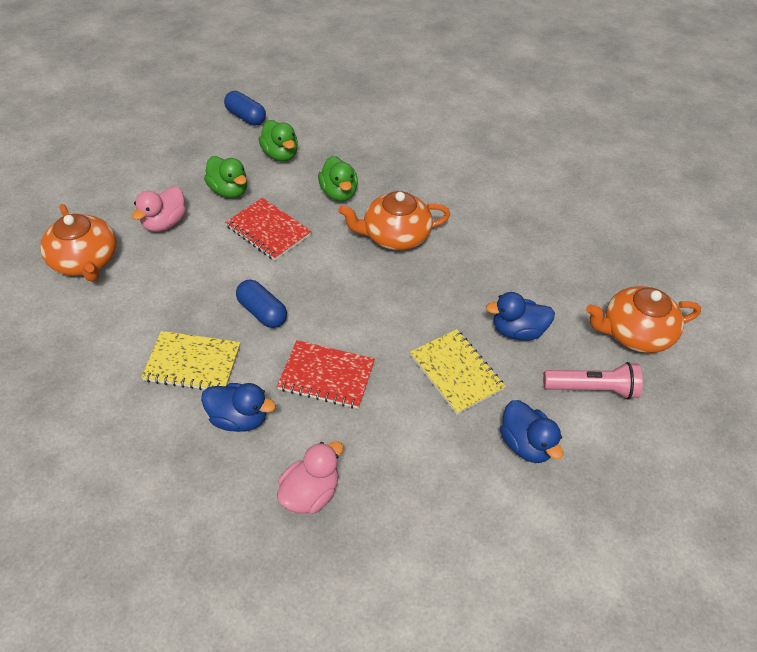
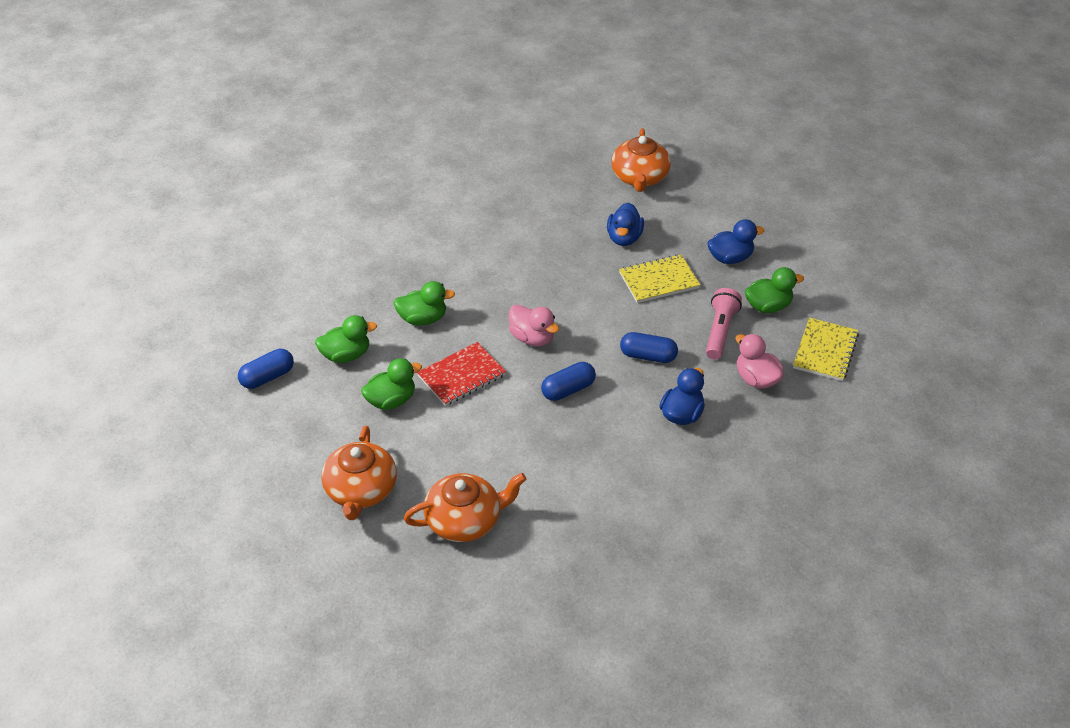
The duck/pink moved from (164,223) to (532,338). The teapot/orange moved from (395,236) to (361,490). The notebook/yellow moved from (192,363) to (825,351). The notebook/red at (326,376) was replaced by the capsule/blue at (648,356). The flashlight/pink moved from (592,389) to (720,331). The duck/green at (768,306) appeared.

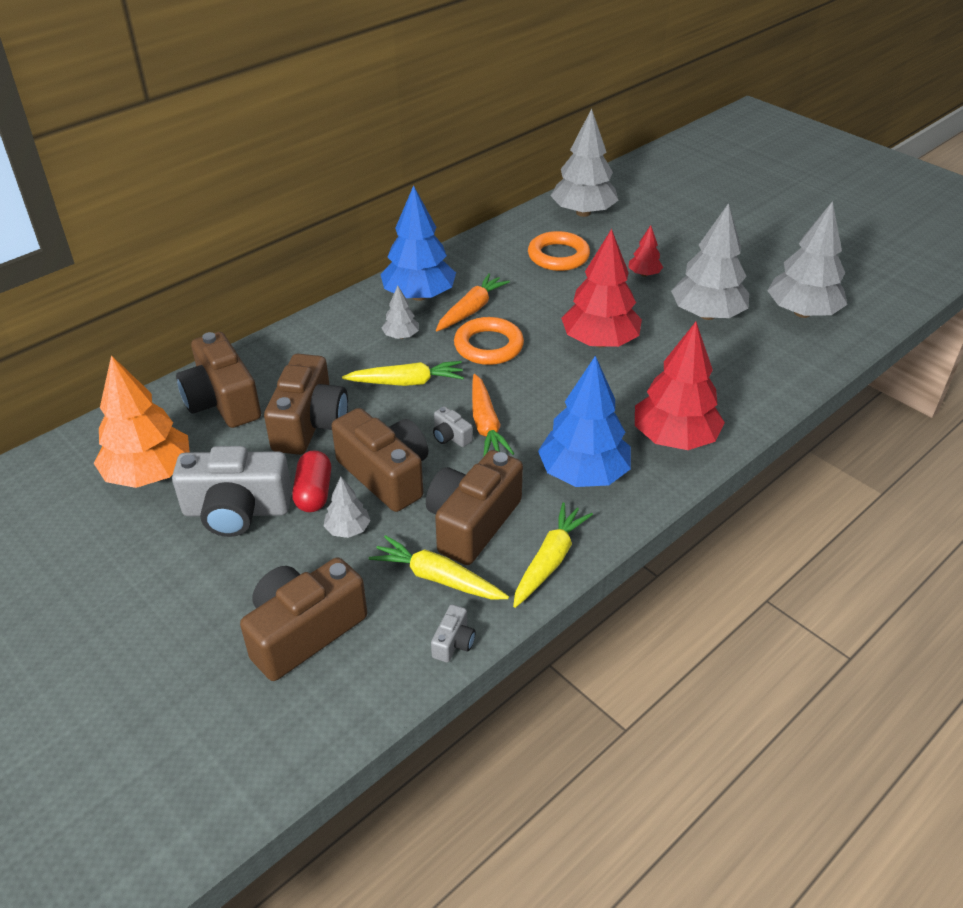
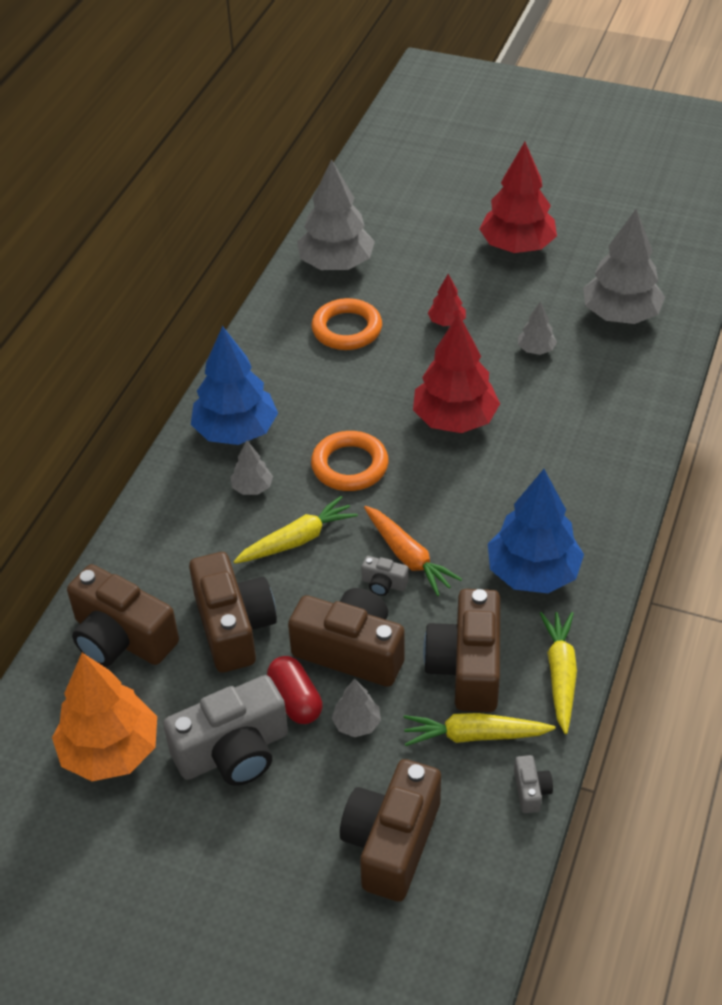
The tree/grey at (707,315) changed to 0.48 times the size. The carrot/orange at (471,310) disappeared. The tree/red moved from (674,438) to (517,246).

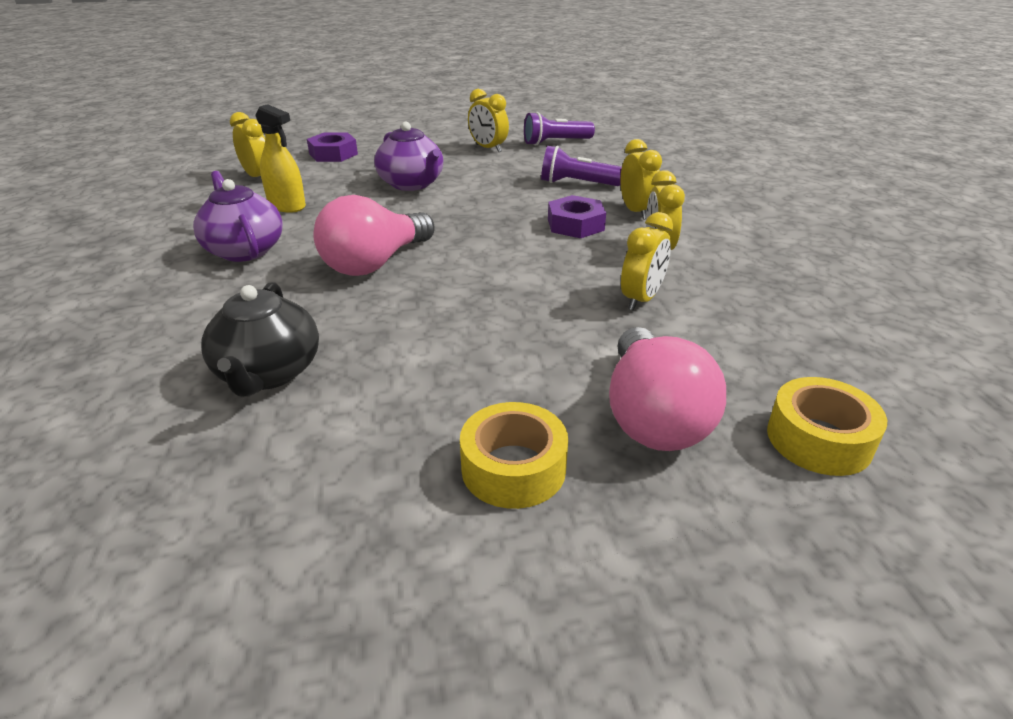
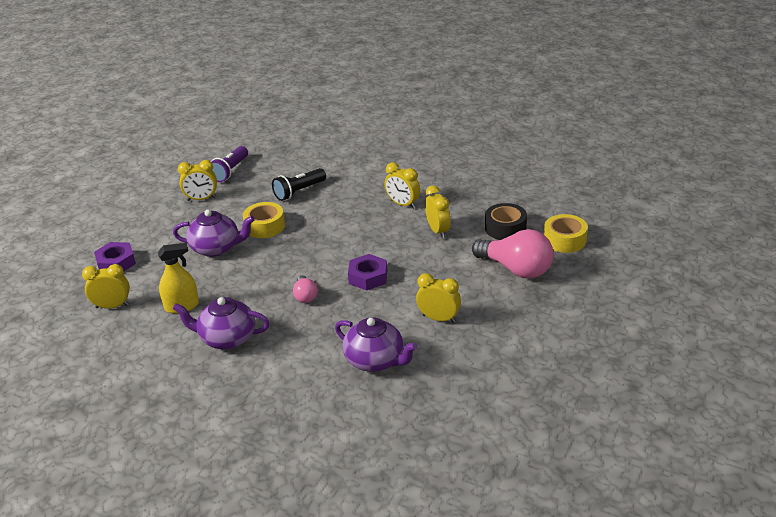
The clock/yellow moved from (636,211) to (439,318). The flashlight/purple at (577,183) became the flashlight/black at (299,191). The light bulb/pink at (375,263) changed to 0.50 times the size. The nut/purple moved from (575,224) to (368,277). The teapot/black at (268,373) became the teapot/purple at (375,361). The tape/yellow moved from (513,468) to (265,226). The tape/black at (505,228) appeared.

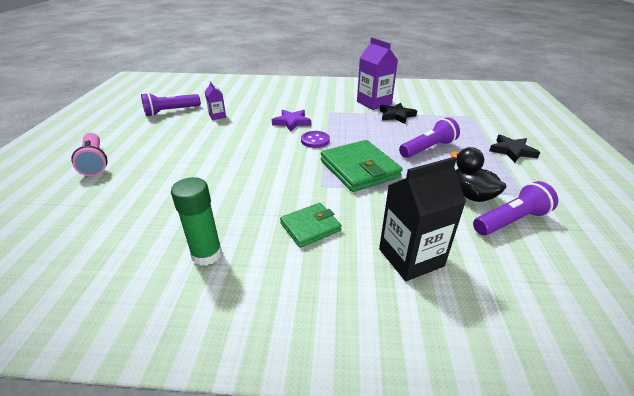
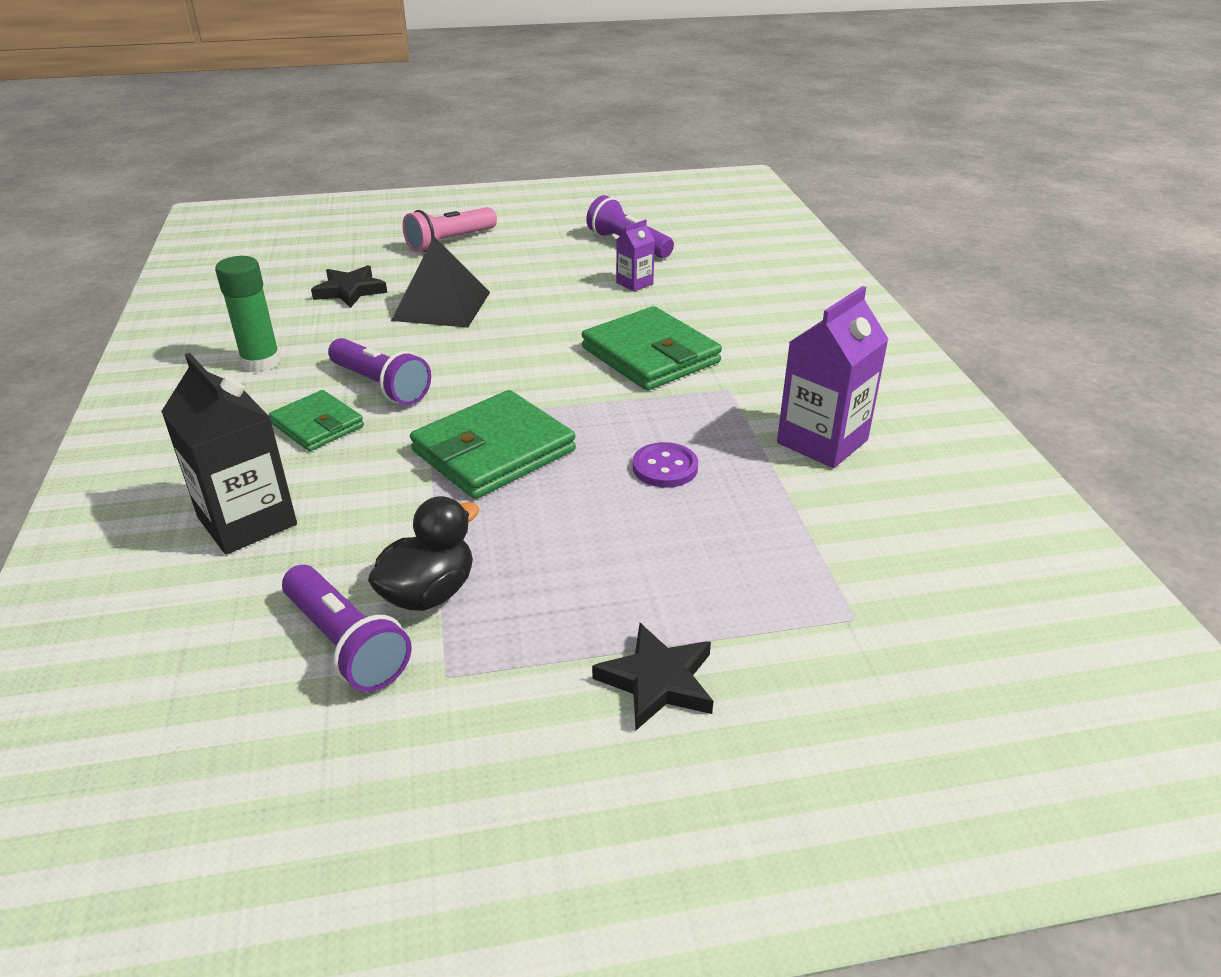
The star/black moved from (396,115) to (350,291). The star/purple at (292,122) was replaced by the wallet/green at (650,355). The flashlight/purple moved from (428,148) to (380,386). The button/purple moved from (315,140) to (665,467). The pyramid/black at (441,306) appeared.

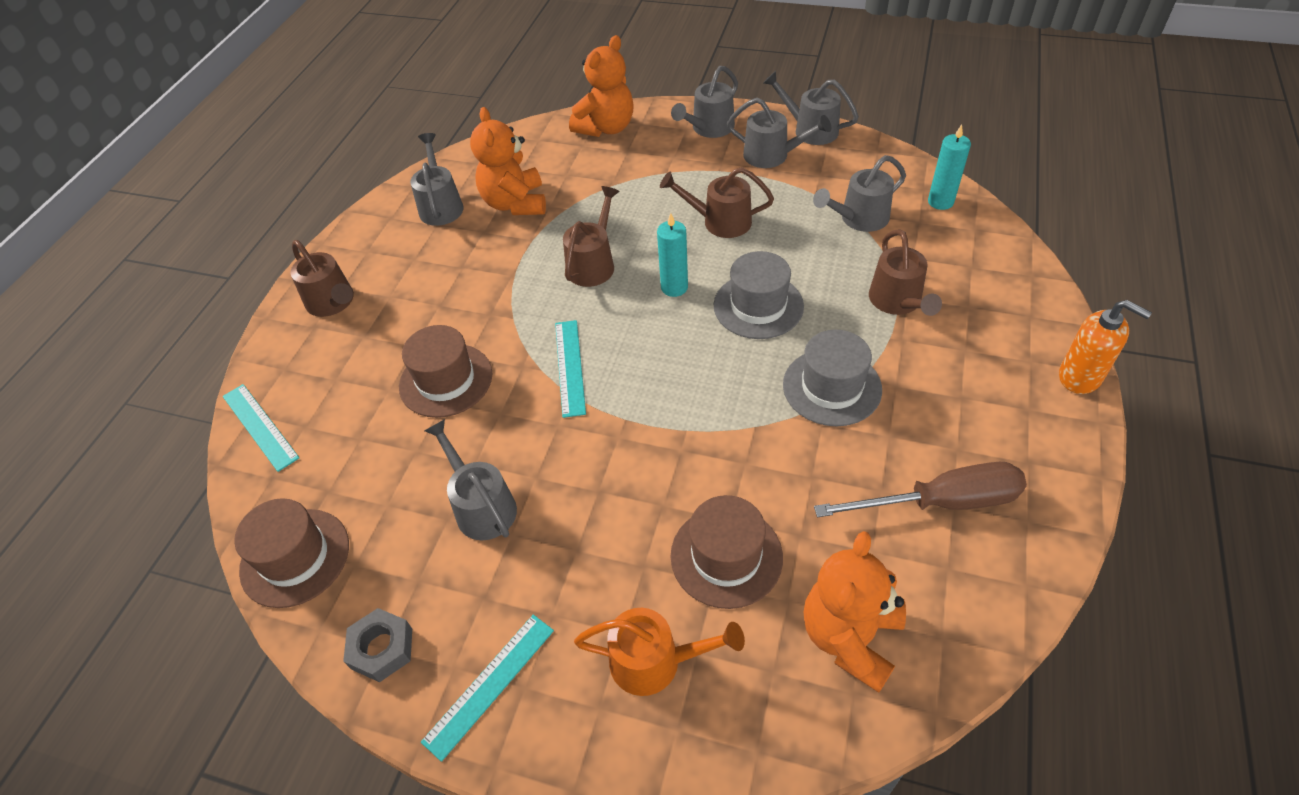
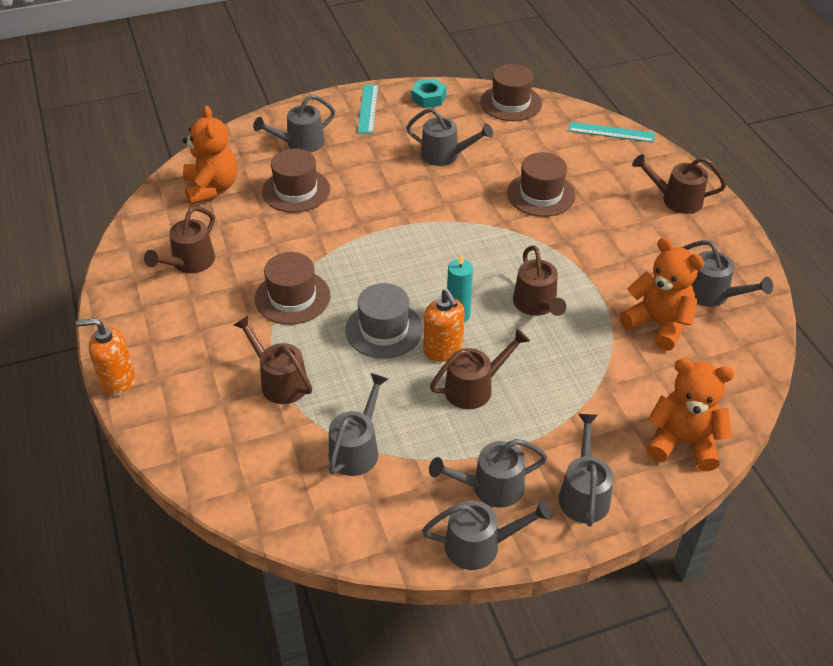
The teddy bear/orange at (606,128) turned 105 degrees clockwise. The candle/turquoise at (940,202) disappeared. The ruler/turquoise at (570,367) disappeared. The hat/grey at (832,387) became the hat/brown at (292,297). The screwdriver/brown at (941,502) was replaced by the watering can/brown at (189,263). The nut/grey at (382,648) became the nut/turquoise at (428,98). The watering can/orange at (656,661) became the watering can/grey at (300,144). The soap dispenser/orange at (443,350) appeared.

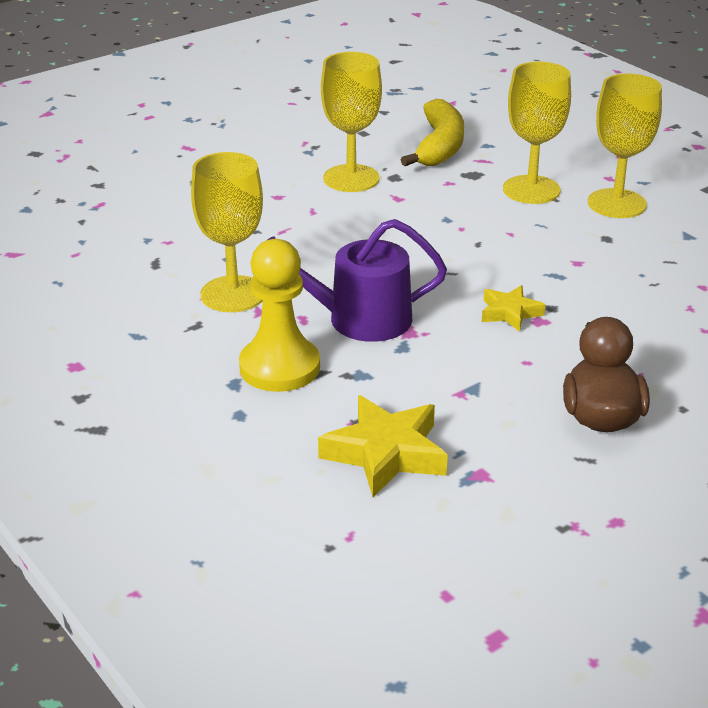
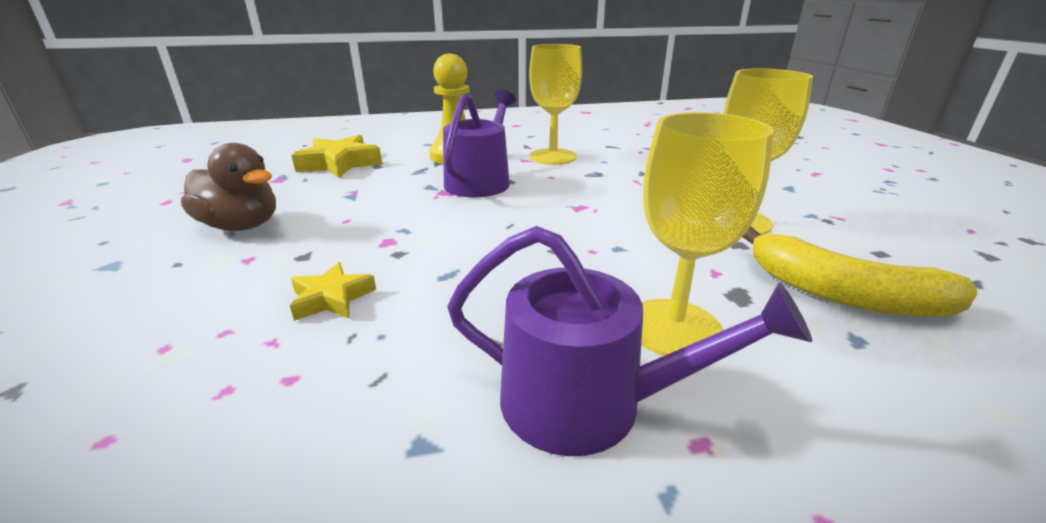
The goblet/yellow at (616,204) was replaced by the watering can/purple at (588,403). The star/yellow moved from (510,313) to (332,298).

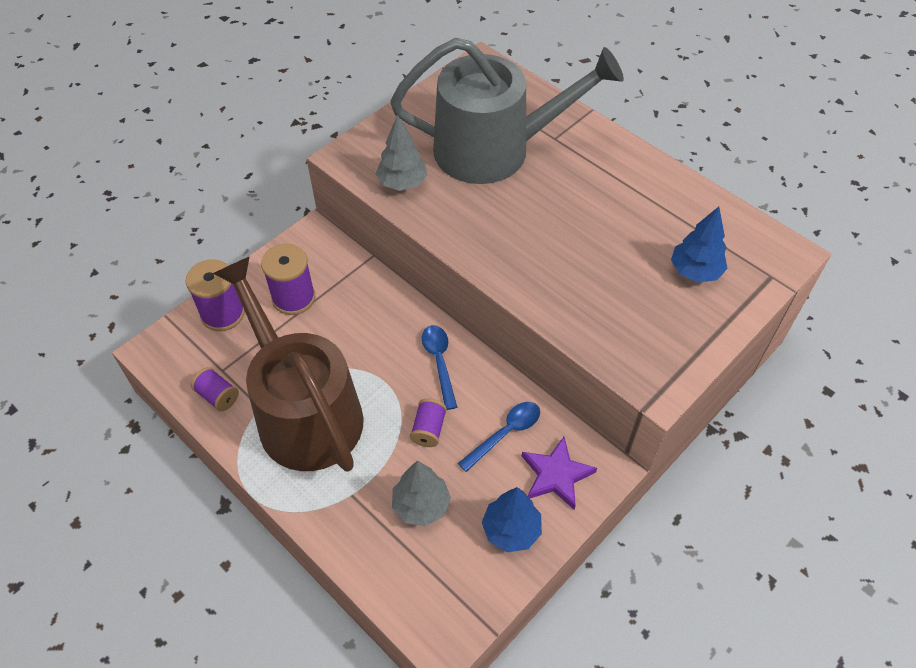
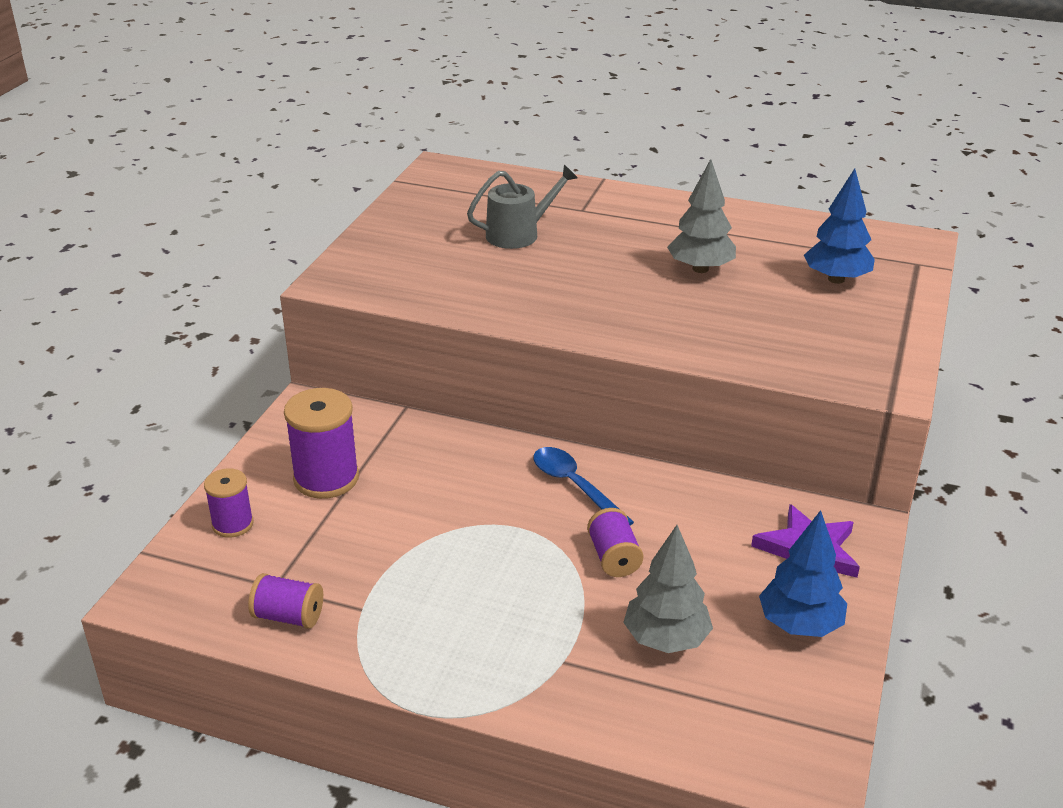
The watering can/grey at (494,149) changed to 0.42 times the size. The tree/grey moved from (402,183) to (700,269). The watering can/brown at (304,412) disappeared. The spool/purple at (223,314) changed to 0.60 times the size. The spoon/blue at (505,433) disappeared.

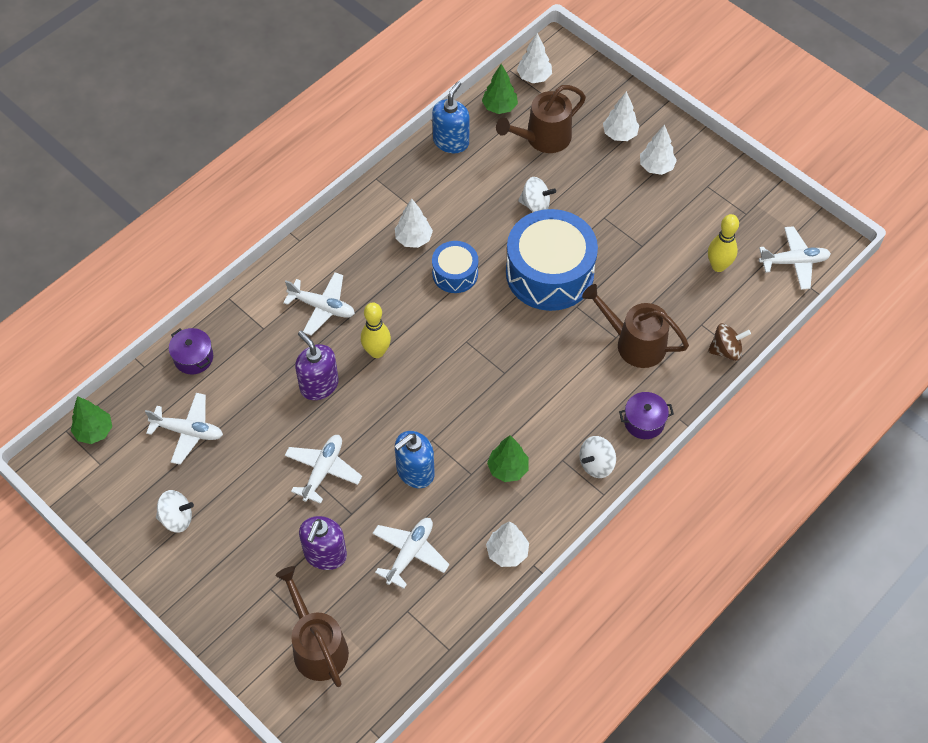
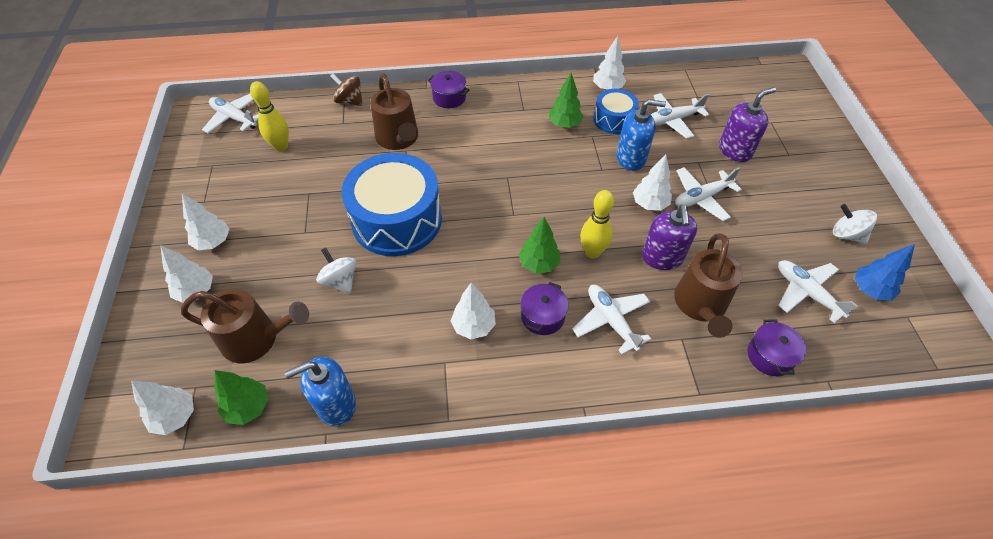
The drum/blue moved from (455,273) to (613,119). The tree/green moved from (94,431) to (539,264). The spinning top/white at (596,464) disappeared. The watering can/brown moved from (317,646) to (701,305). The tree/white at (649,204) appeared. The tree/blue at (870,290) appeared. The pot/purple at (542,316) appeared.

